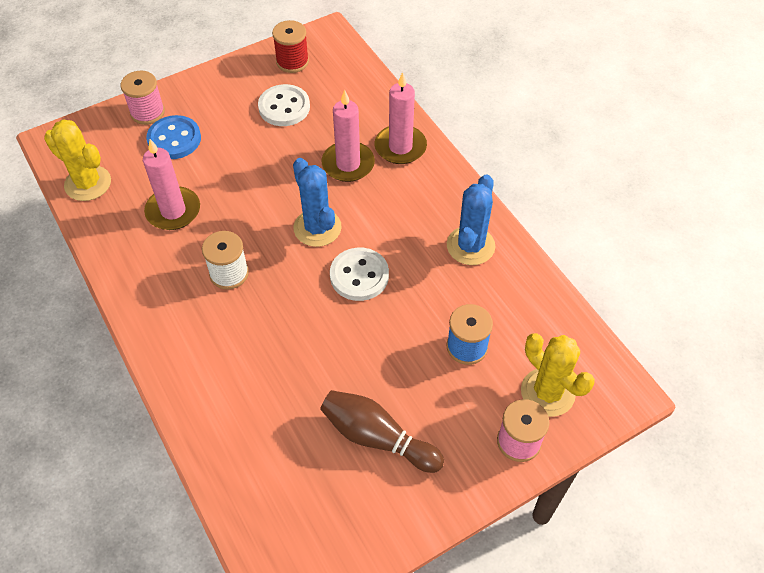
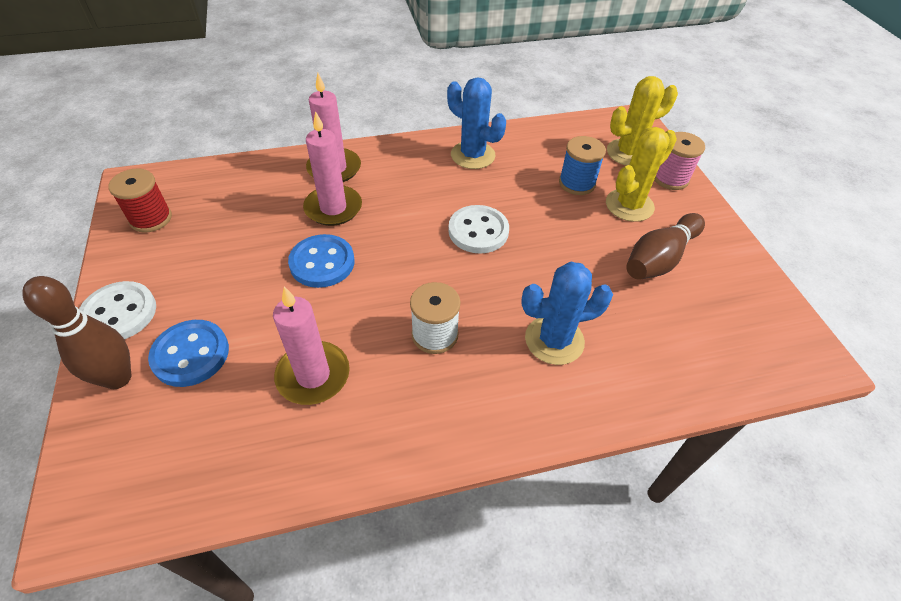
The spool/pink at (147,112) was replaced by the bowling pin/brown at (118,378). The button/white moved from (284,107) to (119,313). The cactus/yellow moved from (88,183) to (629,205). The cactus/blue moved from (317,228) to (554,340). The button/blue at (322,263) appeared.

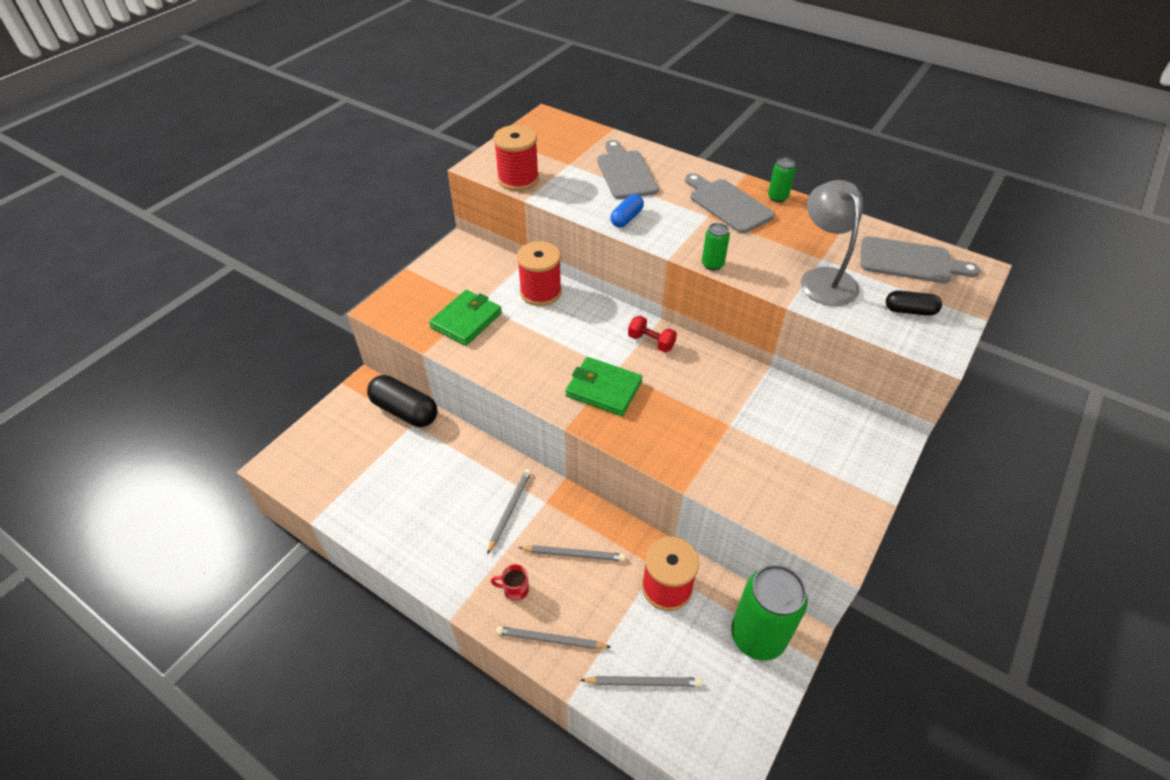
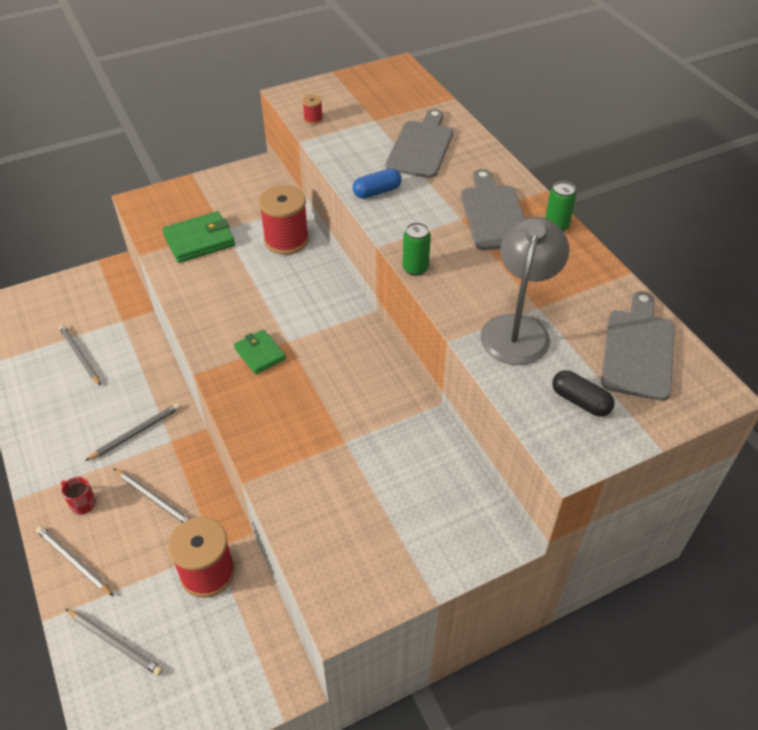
The spool/red at (518,179) changed to 0.43 times the size. The cutting board/grey at (910,261) turned 120 degrees counterclockwise. The dumbbell/red at (651,342) disappeared. The wallet/green at (603,389) changed to 0.64 times the size. The capsule/black at (405,411) disappeared. The can/green at (757,636) disappeared. The pencil/grey at (80,356) appeared.

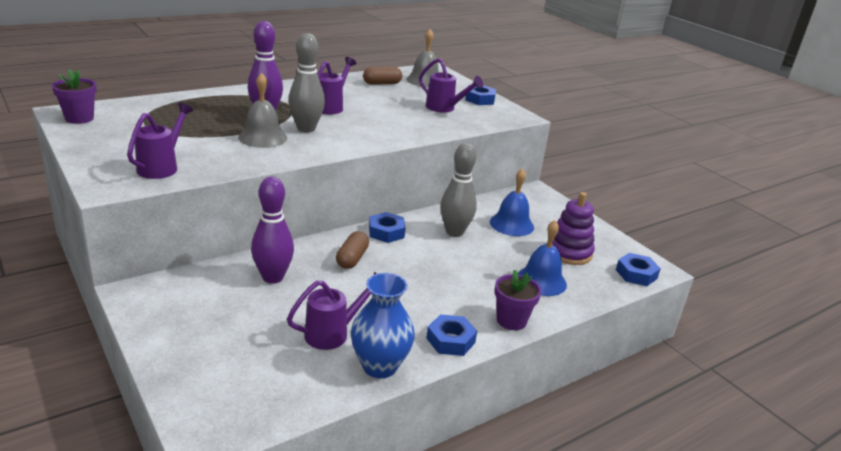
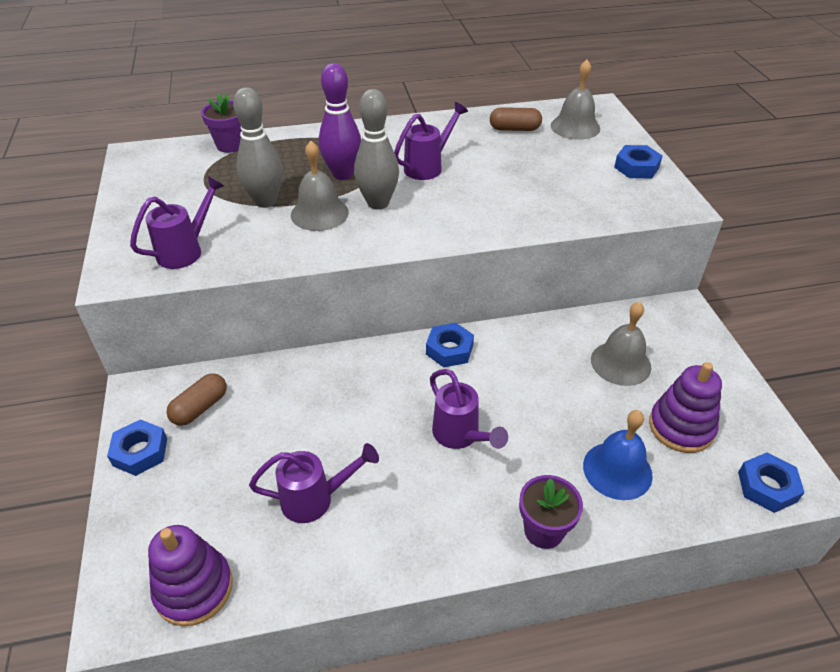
The watering can/purple moved from (444,108) to (460,436). The flower pot/purple moved from (79,118) to (230,145). The bowling pin/grey moved from (454,232) to (265,201). The bell/blue at (511,224) became the bell/grey at (620,363). The bowling pin/purple at (273,277) disappeared. The capsule/brown moved from (352,259) to (200,408). The vase/blue at (379,366) disappeared. The nut/blue moved from (450,340) to (140,452). The stacking toy/purple at (194,588) appeared.

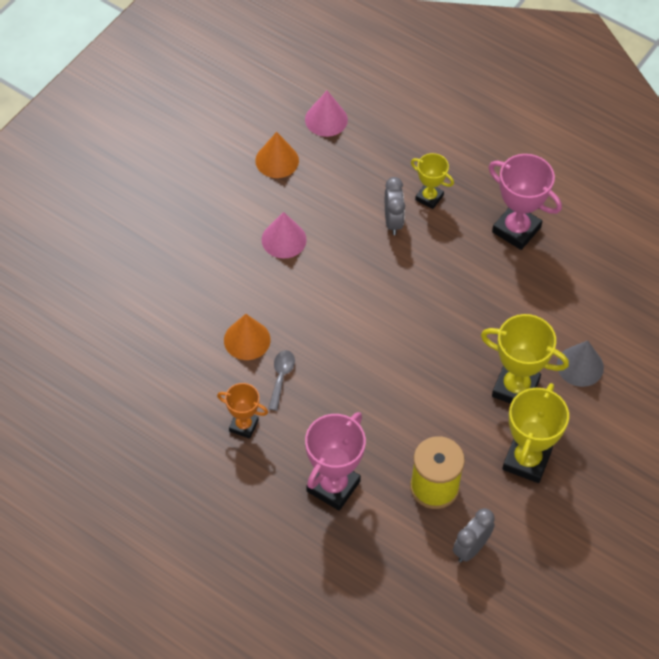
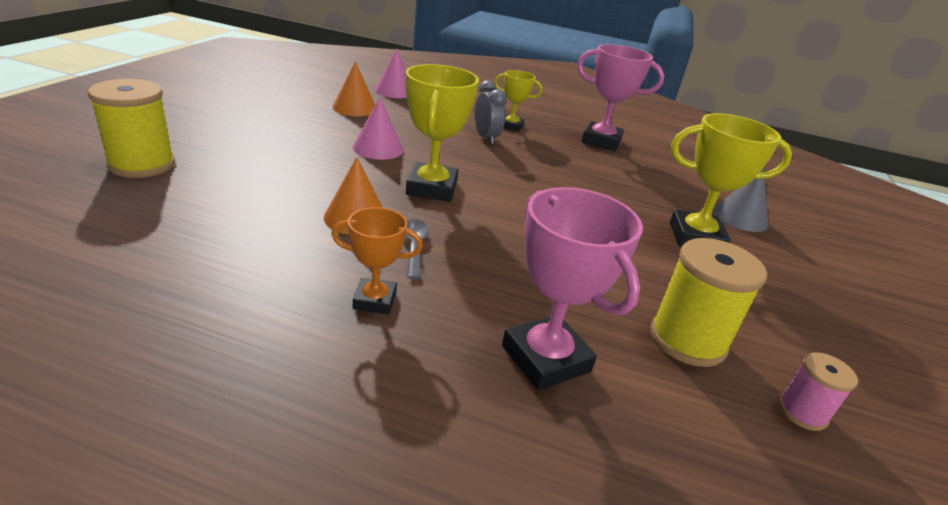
The trophy/yellow moved from (526,460) to (432,188). The trophy/pink at (333,486) turned 45 degrees counterclockwise. The clock/grey at (471,548) was replaced by the spool/pink at (802,412). The spool/yellow at (142,165) appeared.

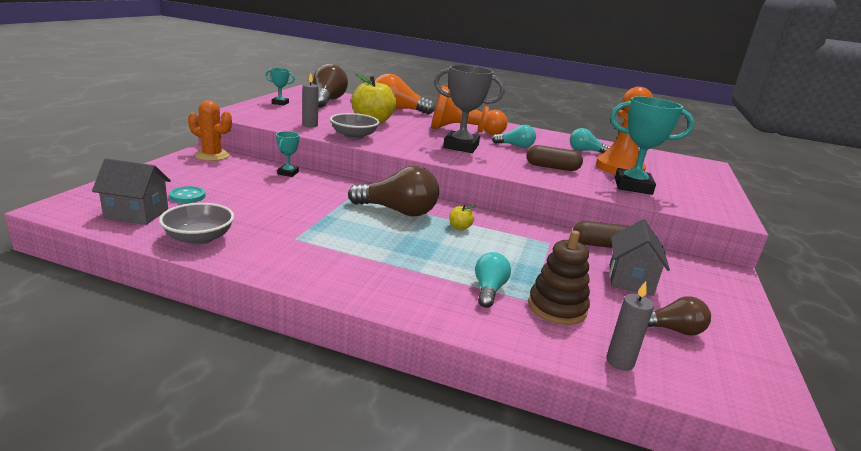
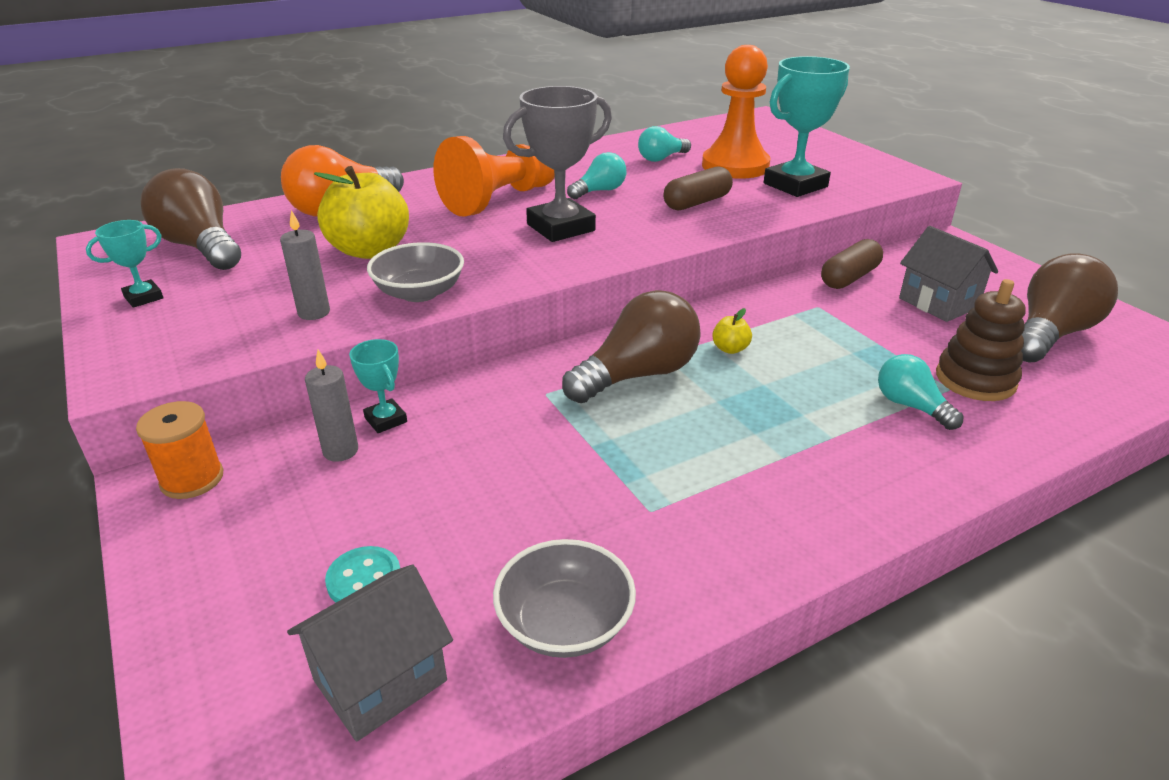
The cactus/orange at (212,155) was replaced by the spool/orange at (192,479). The candle/grey moved from (620,362) to (340,451). The light bulb/brown at (673,330) changed to 1.75 times the size.

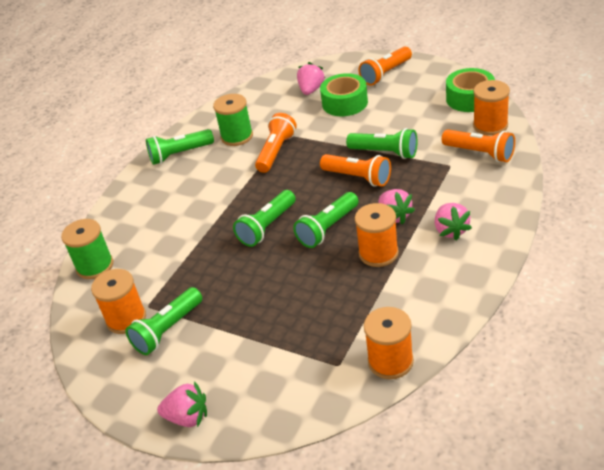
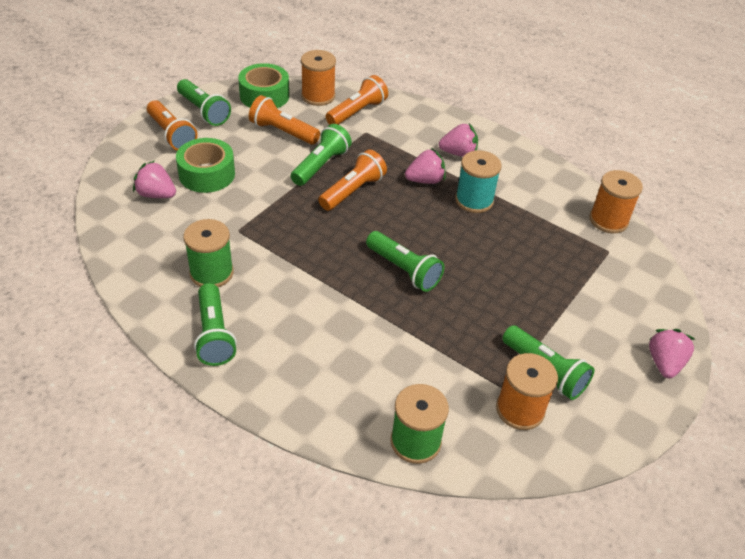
The flashlight/orange moved from (276,152) to (282,132). The flashlight/green moved from (328,228) to (204,111). The spool/orange at (378,253) became the spool/turquoise at (474,200).

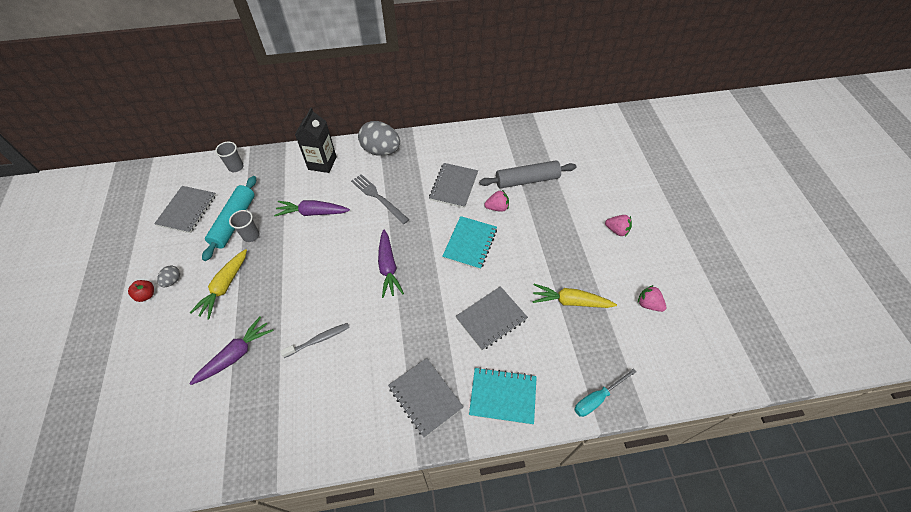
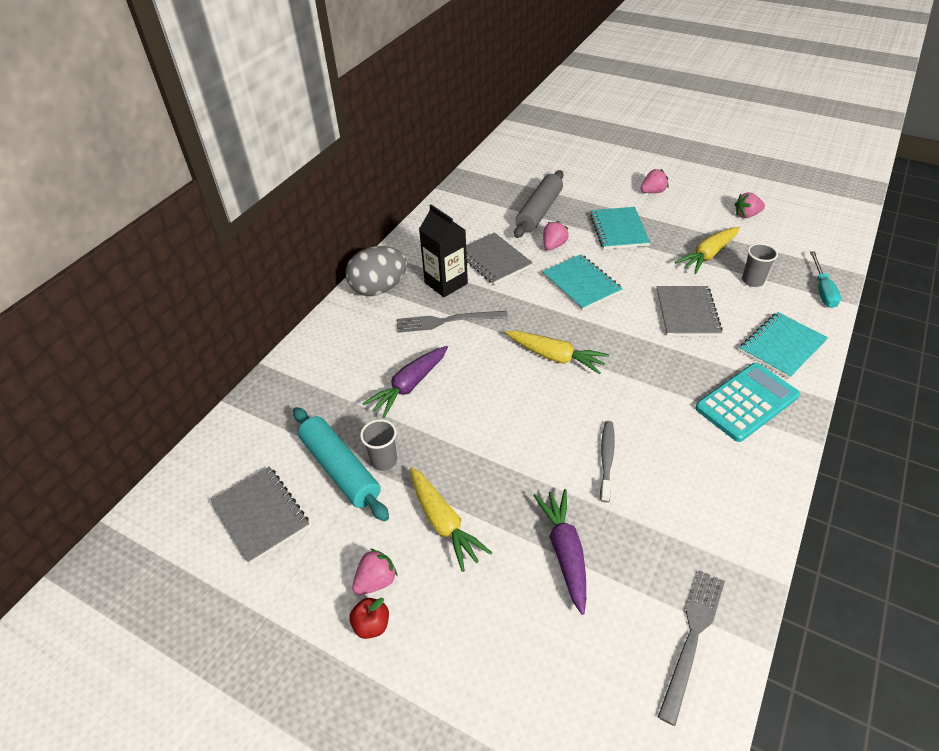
The carton/black moved from (322,163) to (446,283). The cup/grey moved from (236,167) to (752,281). The carrot/purple at (388,267) became the carrot/yellow at (555,357). The egg/grey at (173,281) was replaced by the strawberry/pink at (376,581). The notebook/grey at (425,397) was replaced by the calculator/turquoise at (746,402). The notebook/turquoise at (618,230) appeared. The fork/grey at (692,638) appeared.

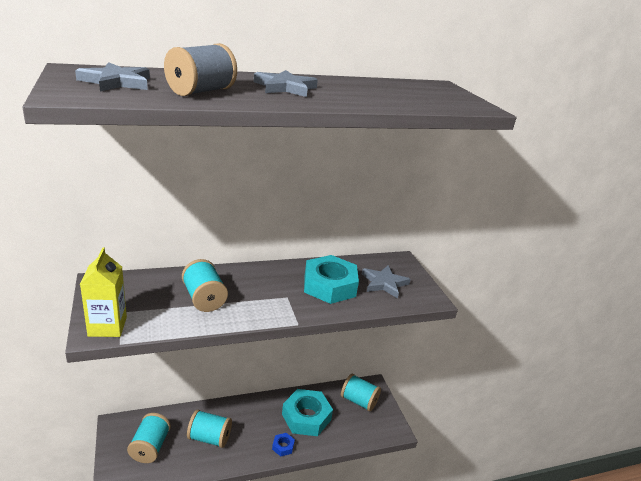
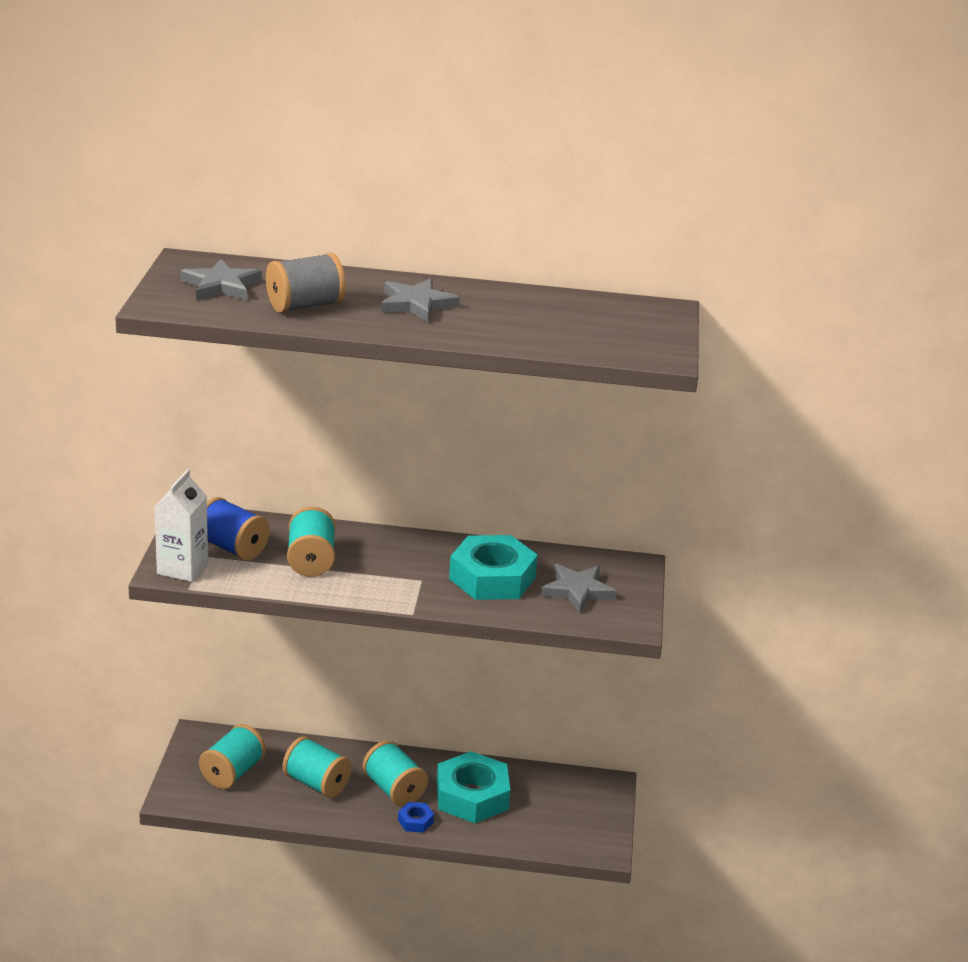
The carton/yellow at (107,326) became the carton/white at (182,568). The spool/turquoise moved from (358,401) to (394,789). The spool/blue at (232,548) appeared.

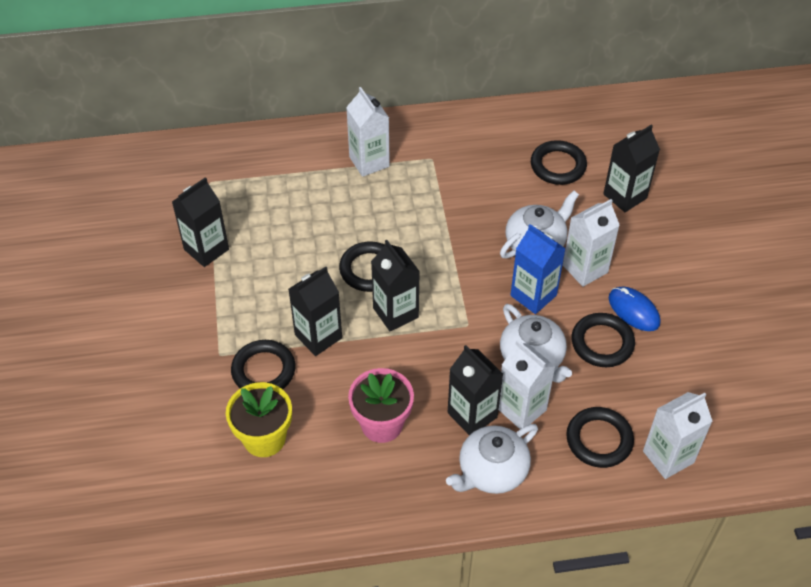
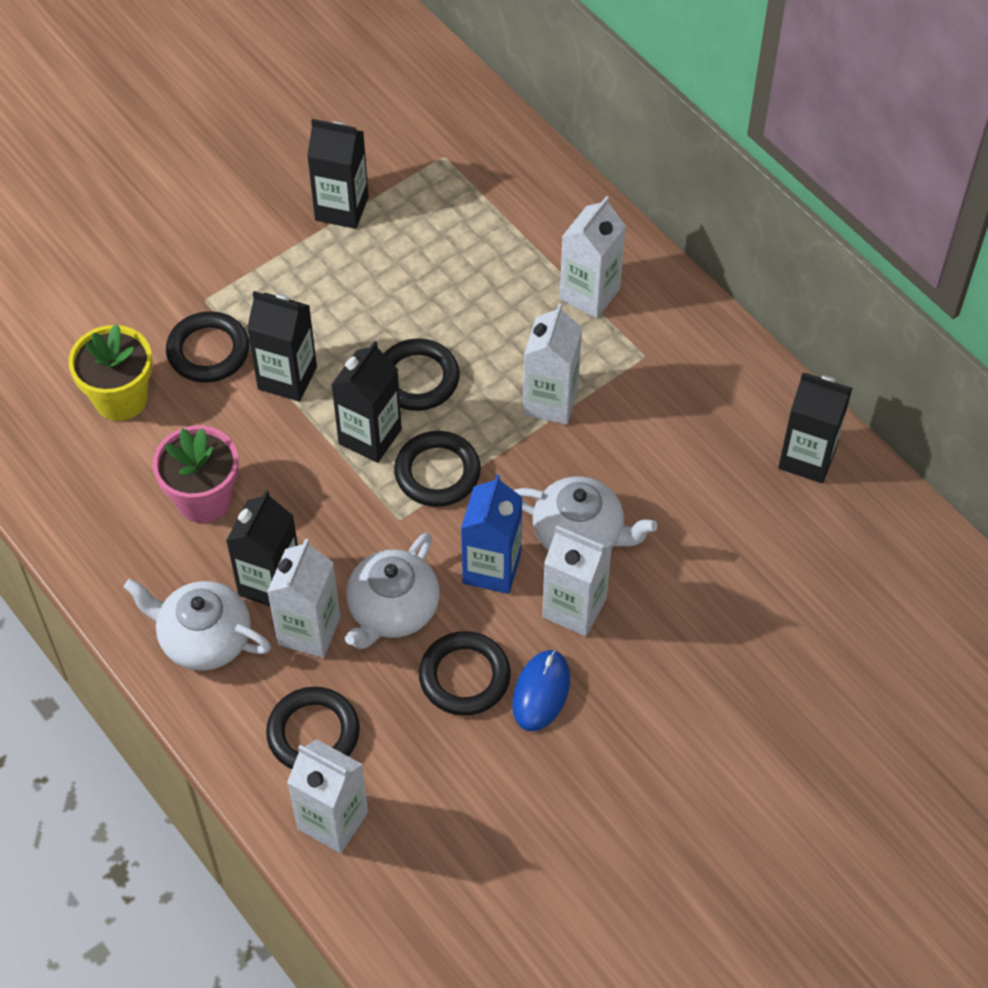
The carton/black moved from (625,196) to (807,458). The ring/black moved from (558,166) to (437,472). The carton/white at (550,401) appeared.

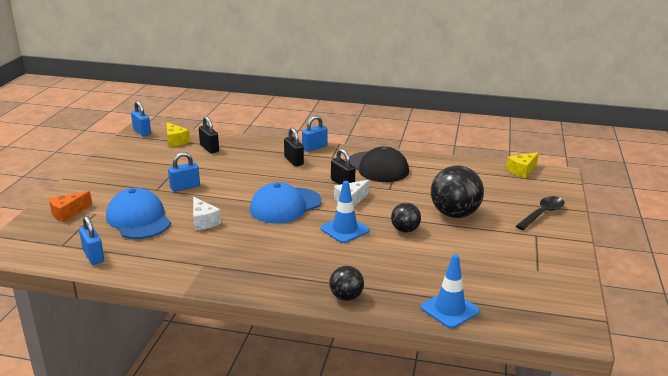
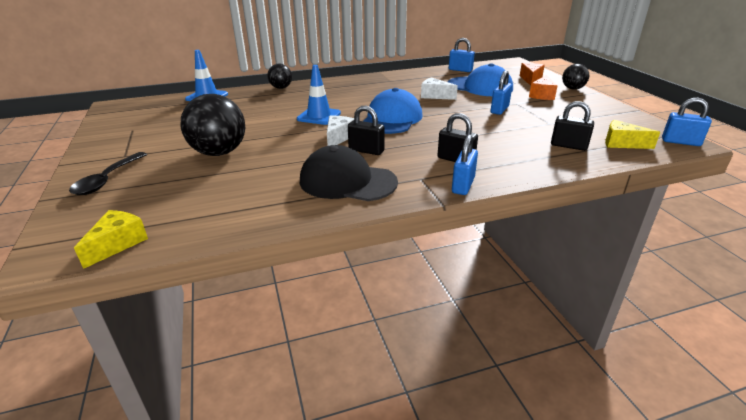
The ball/black moved from (405,230) to (572,88). The cheese/orange at (542,95) appeared.

